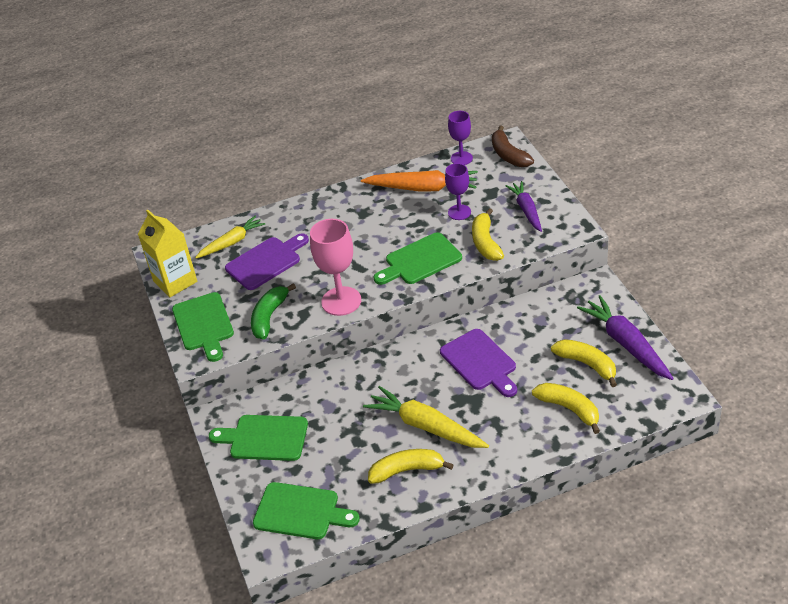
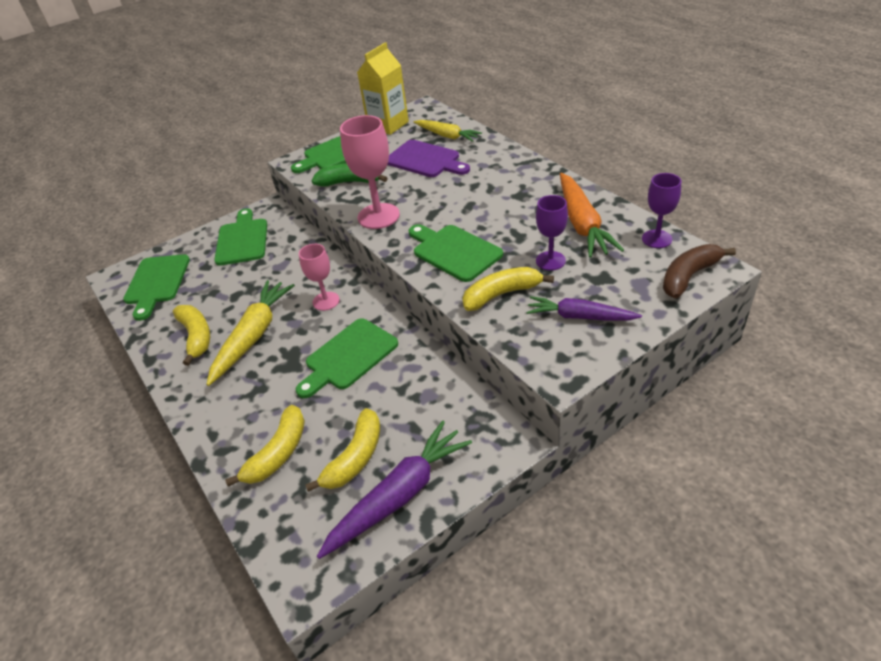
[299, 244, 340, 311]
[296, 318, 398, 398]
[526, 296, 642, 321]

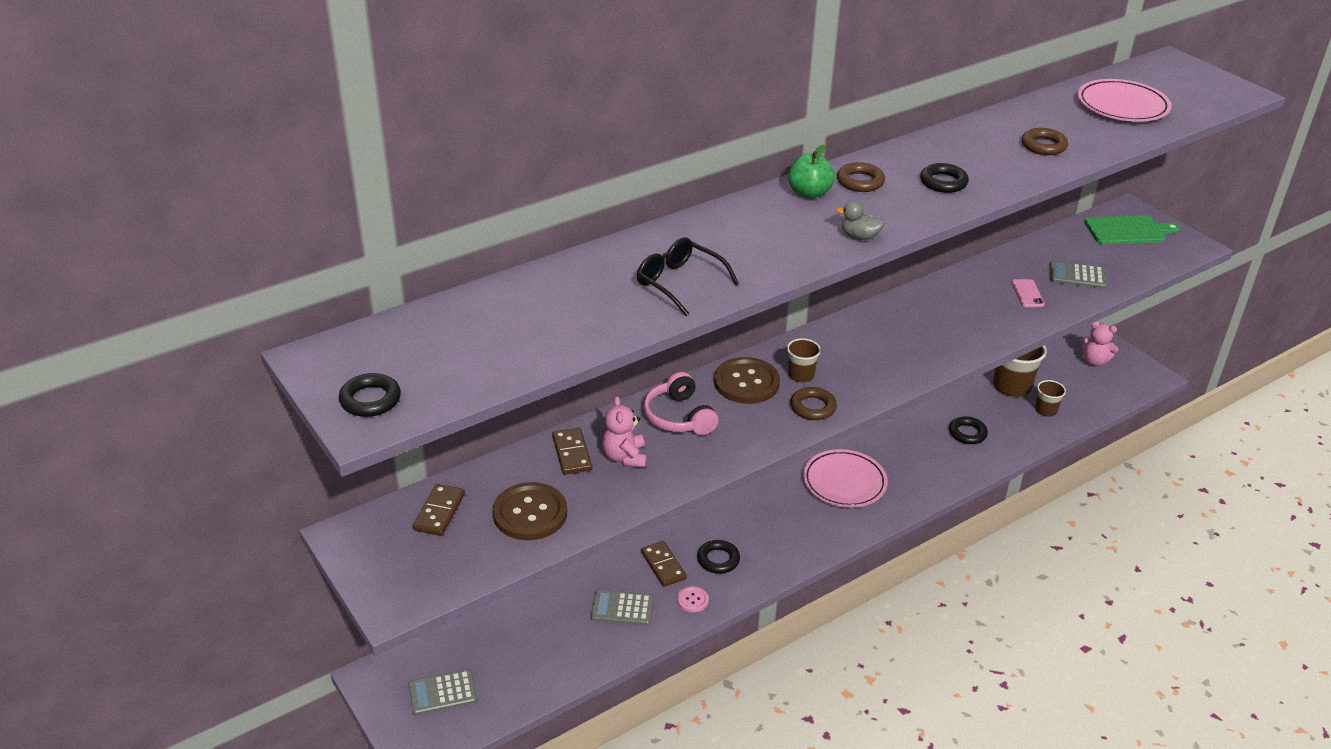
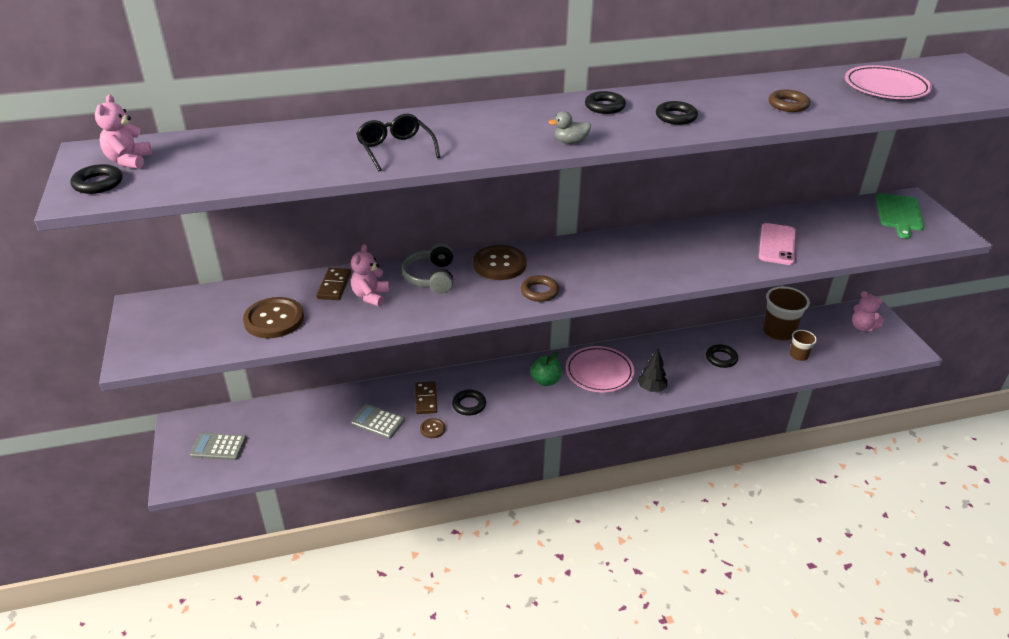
[413, 484, 465, 536] (first image)
[787, 338, 821, 382] (first image)
[1050, 261, 1107, 289] (first image)
[95, 94, 152, 169]
[638, 349, 667, 392]
[531, 352, 562, 386]
[401, 243, 453, 294]
[420, 418, 445, 438]
[585, 91, 626, 114]
[548, 111, 591, 144]
[876, 193, 924, 239]
[759, 223, 796, 265]

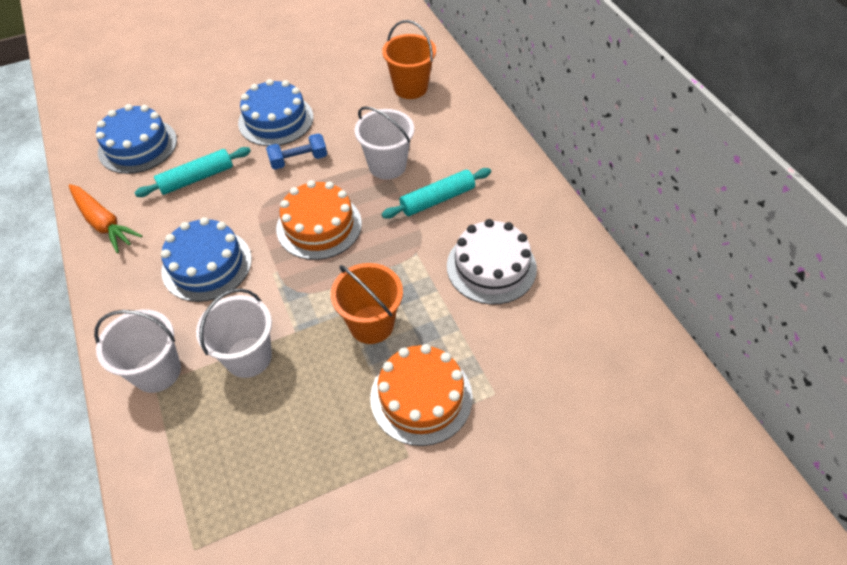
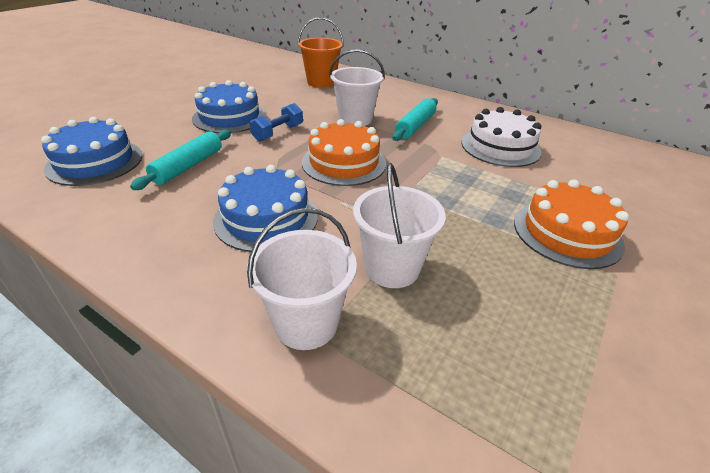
[69, 184, 142, 253] (first image)
[331, 263, 403, 344] (first image)

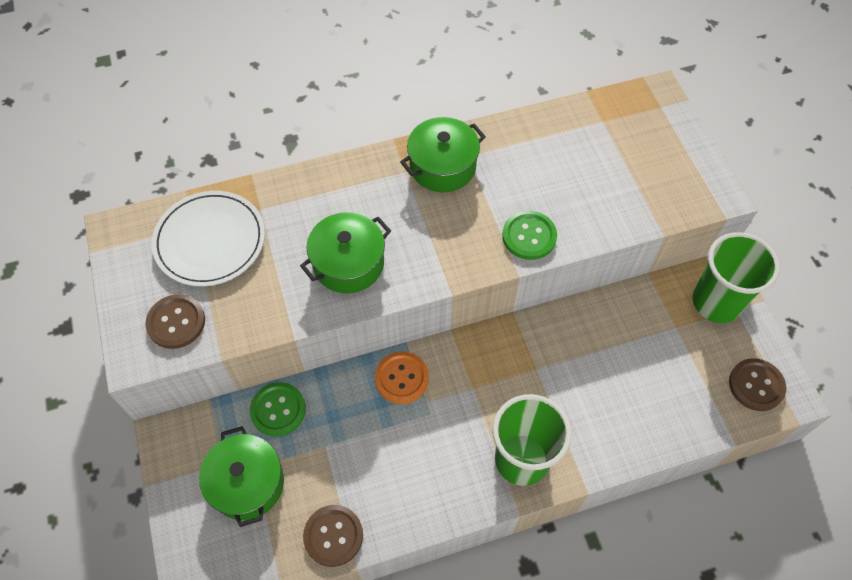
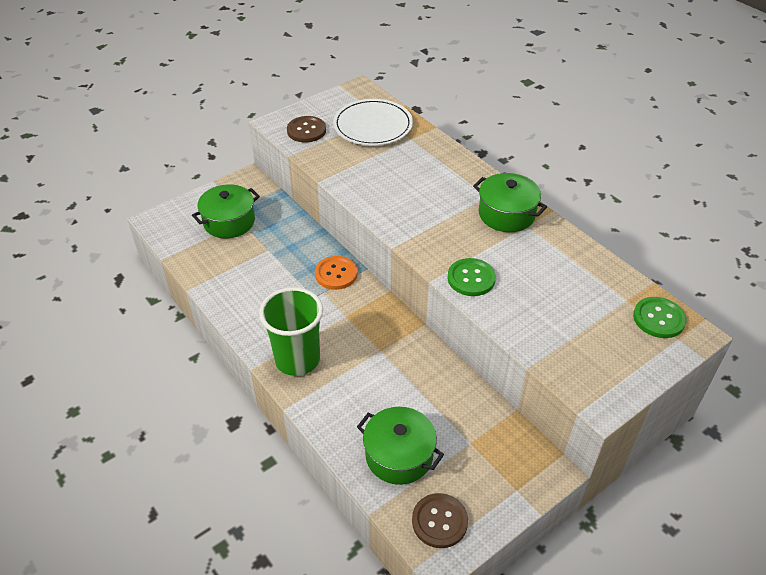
[303, 505, 363, 567] (first image)
[692, 232, 780, 323] (first image)
[633, 297, 686, 338]
[357, 407, 444, 485]

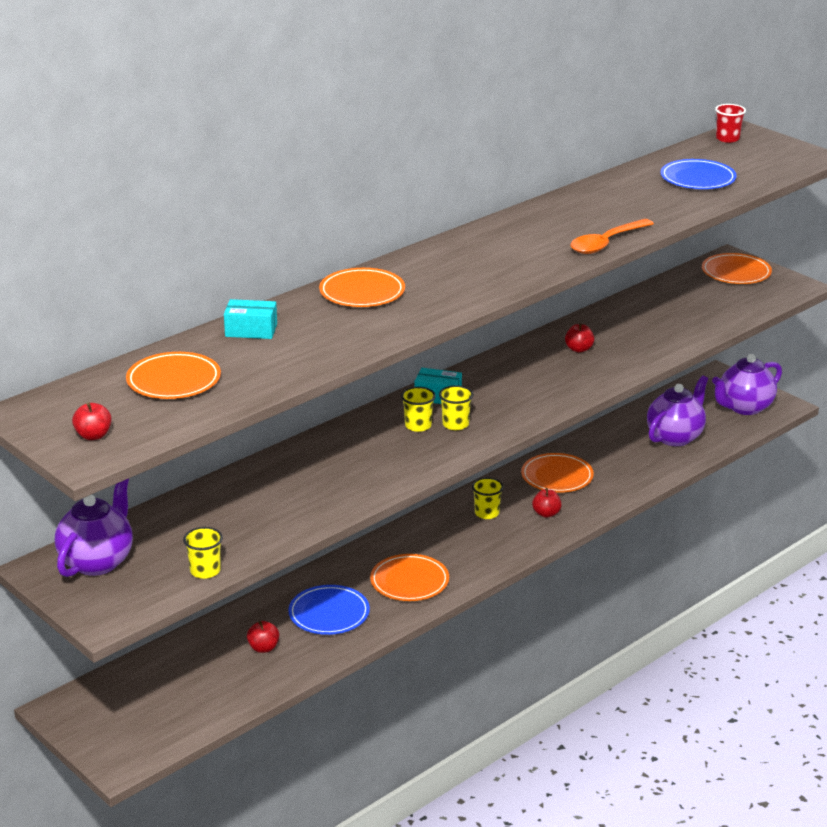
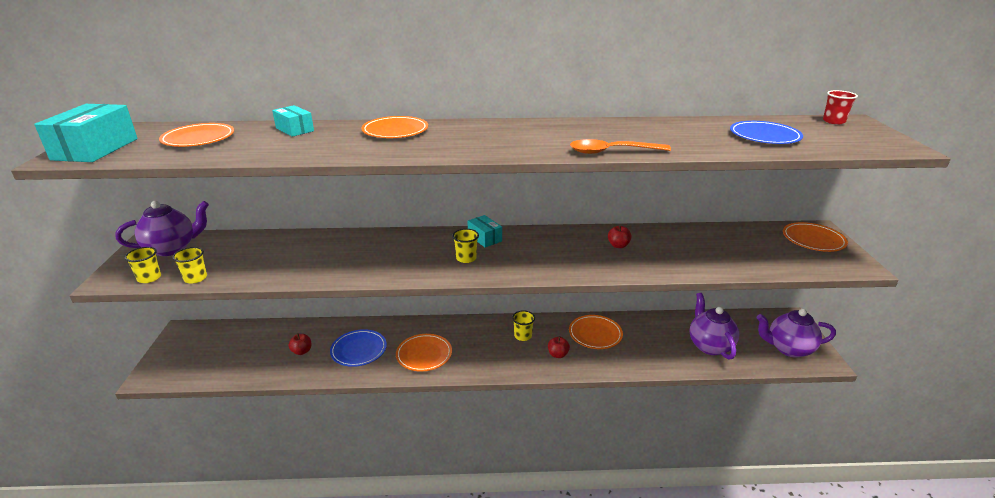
[124, 247, 161, 283]
[34, 104, 138, 162]
[689, 293, 739, 360]

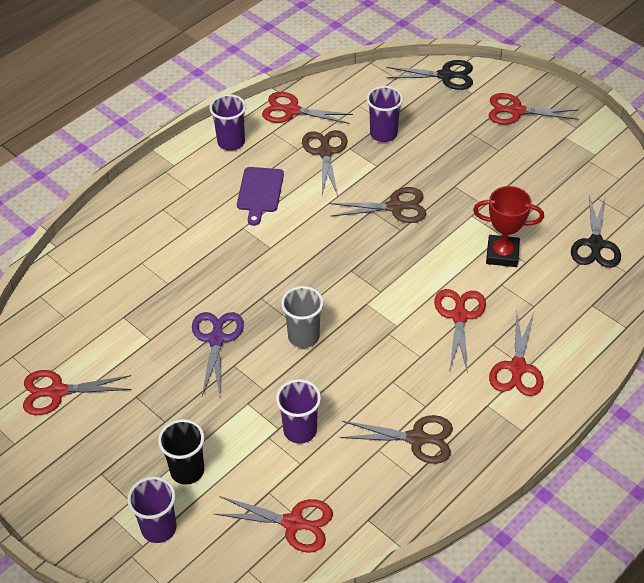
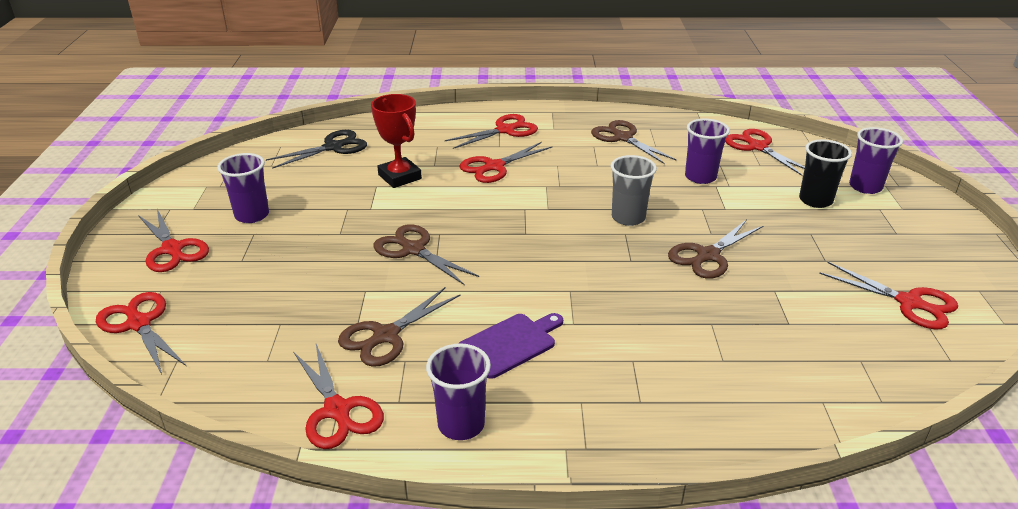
[218, 153, 269, 223]
[668, 220, 763, 279]
[96, 292, 186, 374]

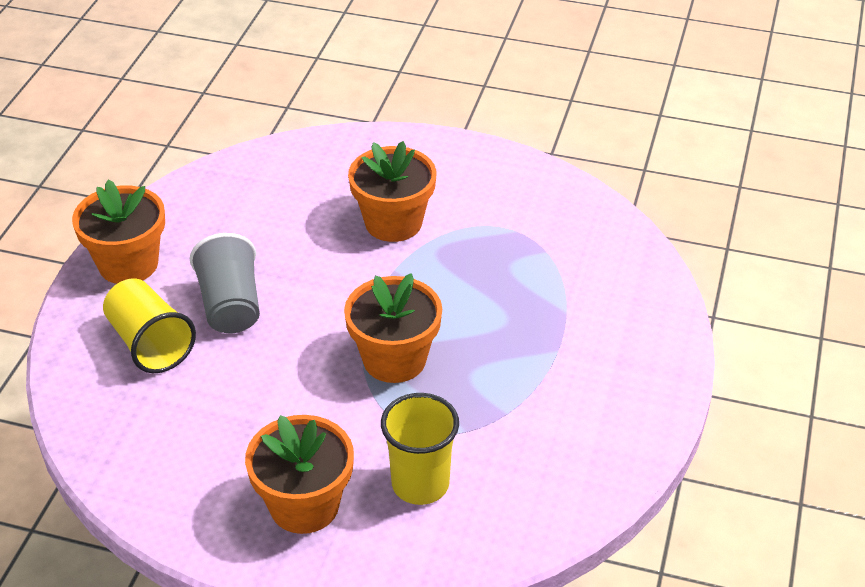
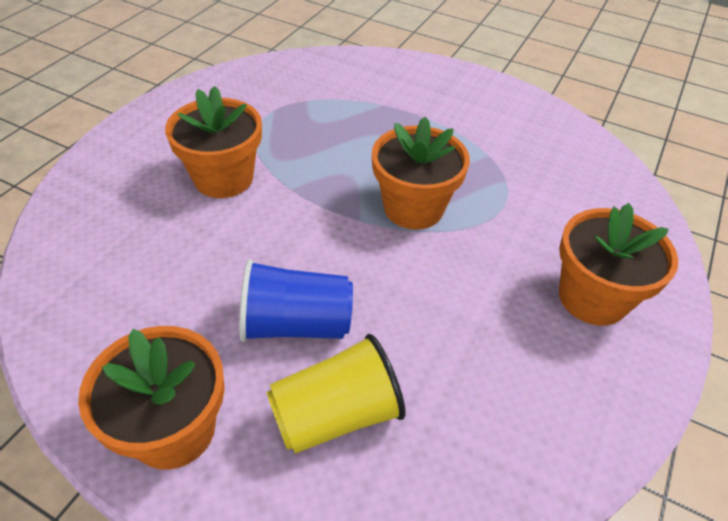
[381, 393, 459, 505] (first image)
[239, 259, 353, 342]

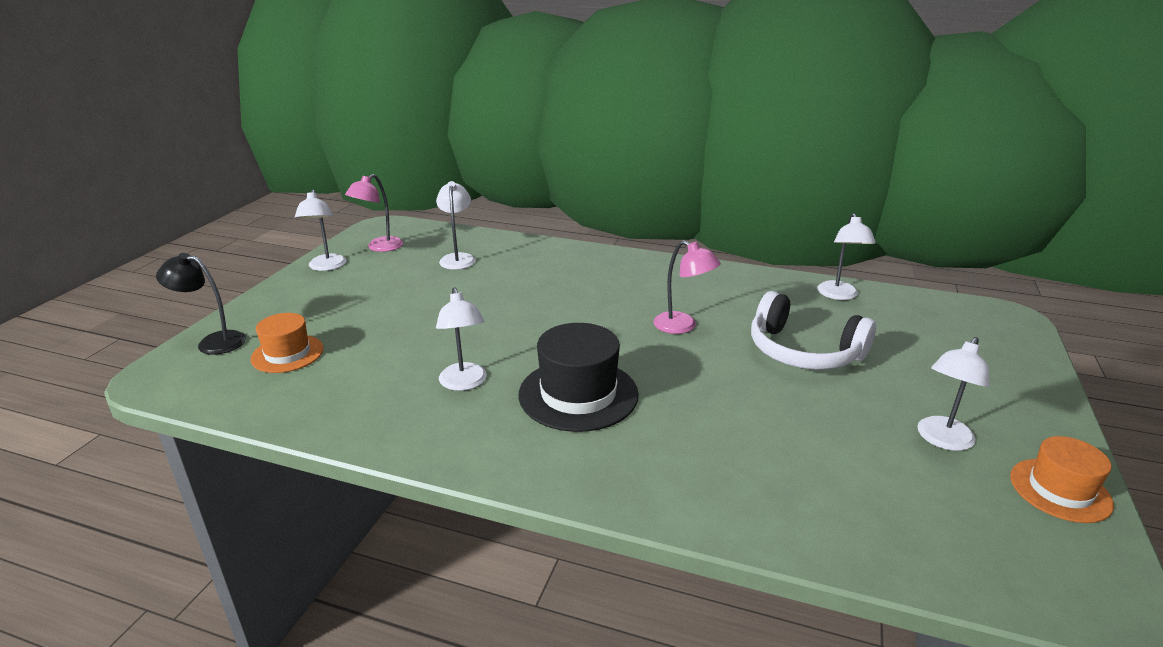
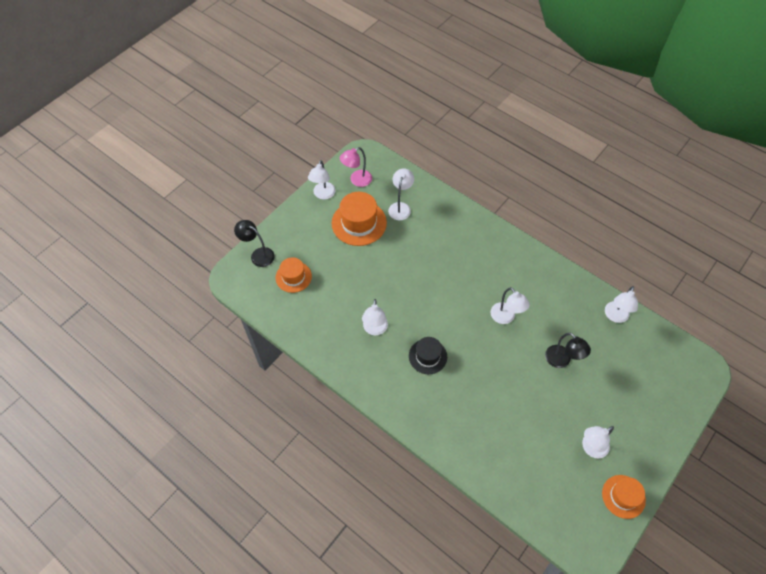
[332, 192, 387, 246]
[545, 333, 591, 368]
[491, 287, 530, 324]
[409, 337, 447, 374]

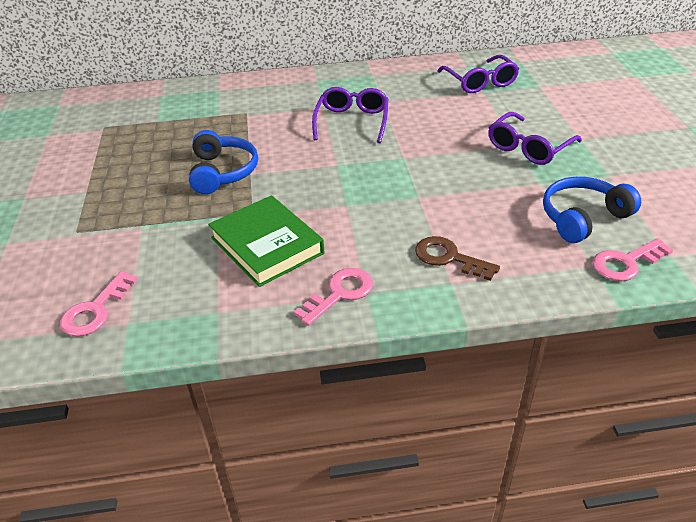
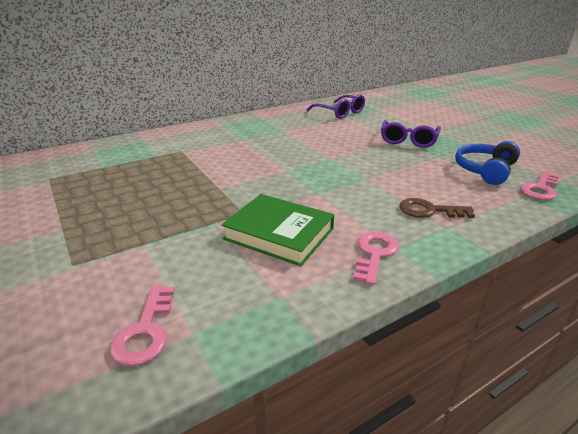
[189, 130, 258, 194] (first image)
[312, 87, 388, 143] (first image)

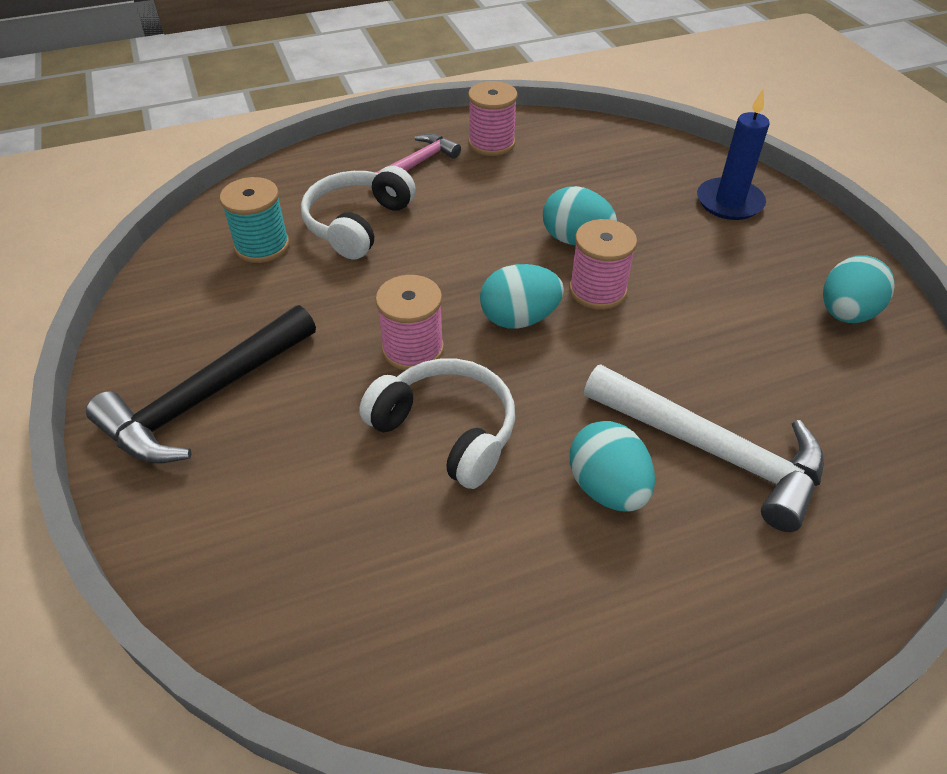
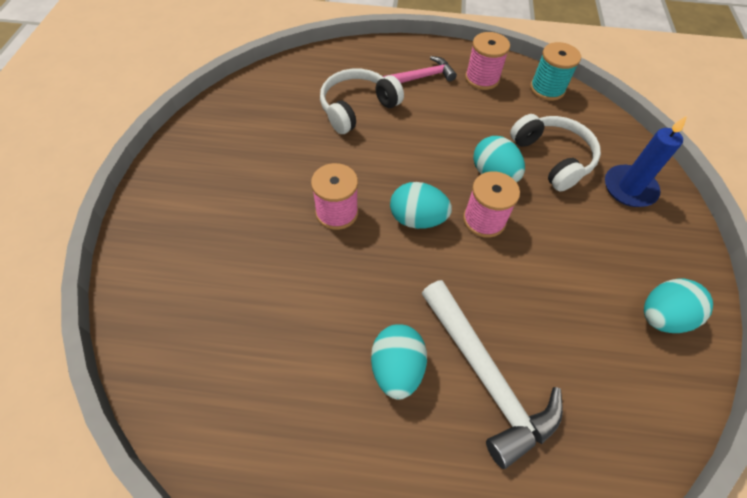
[86, 305, 316, 463] (first image)
[530, 42, 581, 101]
[510, 114, 601, 192]

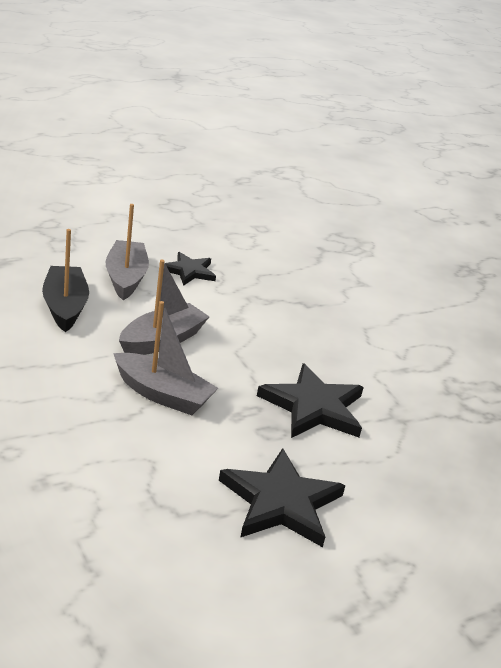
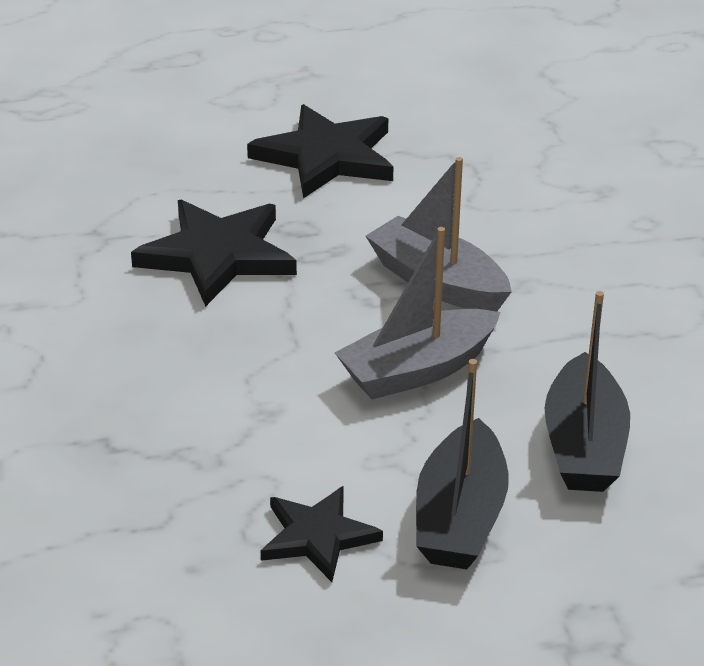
[416, 359, 509, 569]

